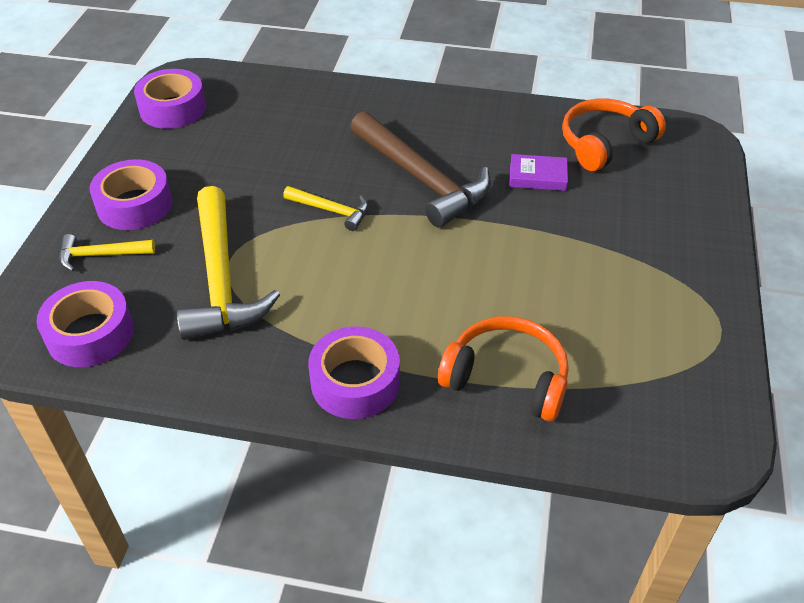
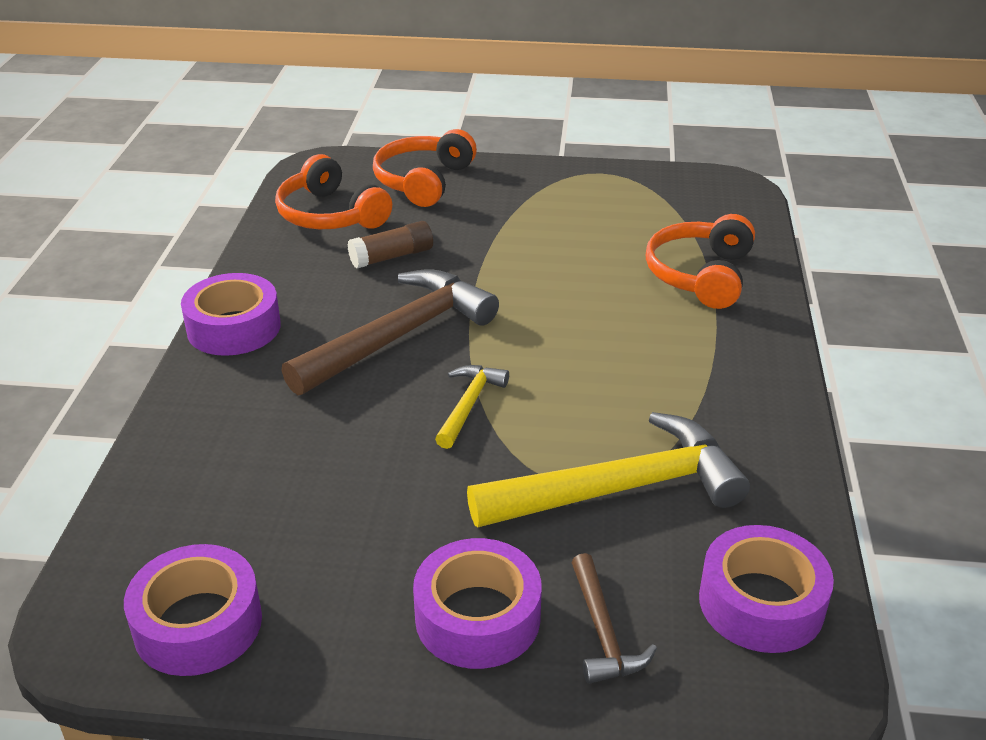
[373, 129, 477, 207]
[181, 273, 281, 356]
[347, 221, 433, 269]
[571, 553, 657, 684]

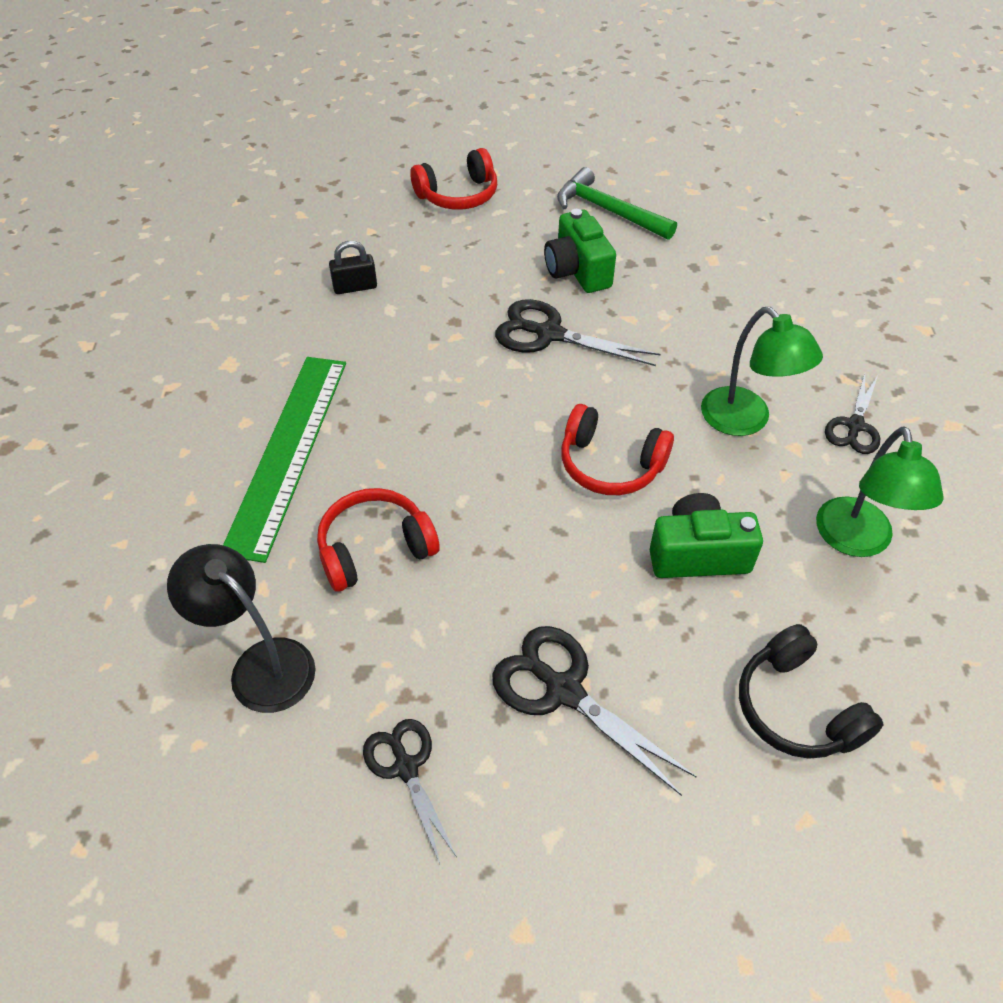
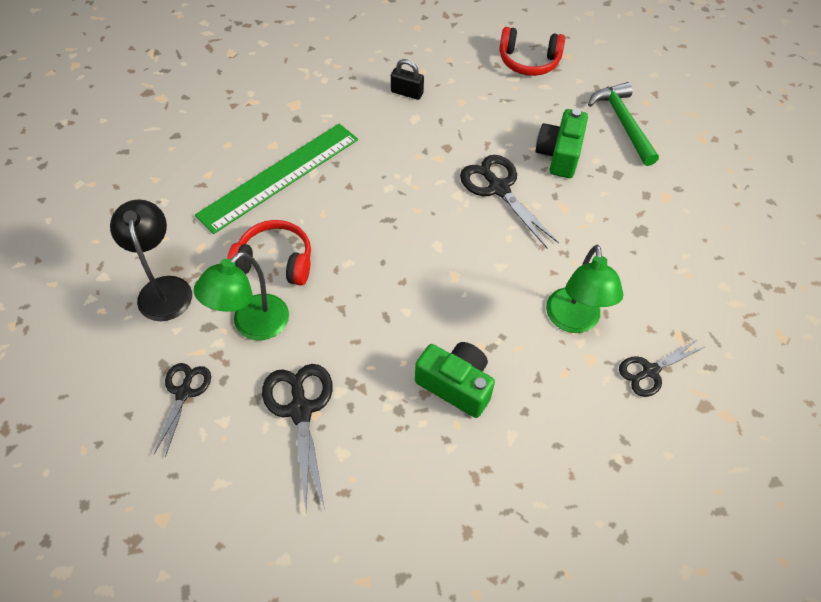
[561, 404, 674, 495] (first image)
[739, 624, 883, 759] (first image)
[194, 252, 289, 340]

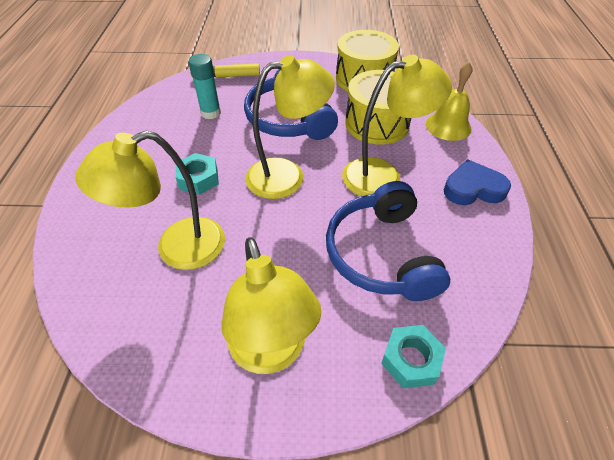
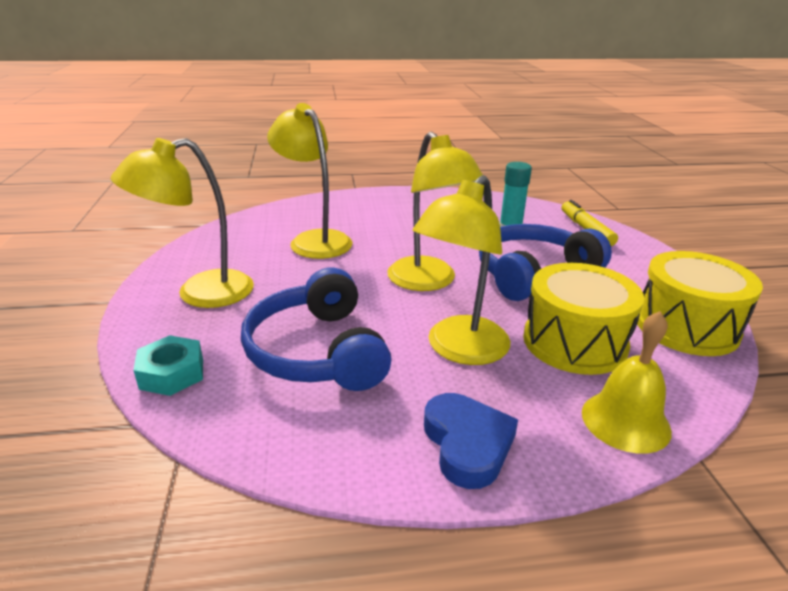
[176, 153, 219, 195] (first image)
[241, 267, 392, 391]
[413, 175, 510, 365]

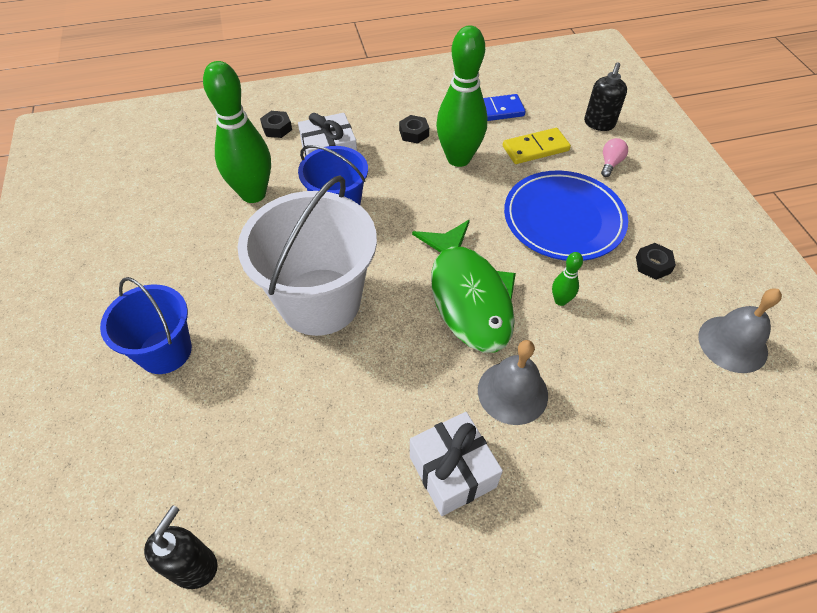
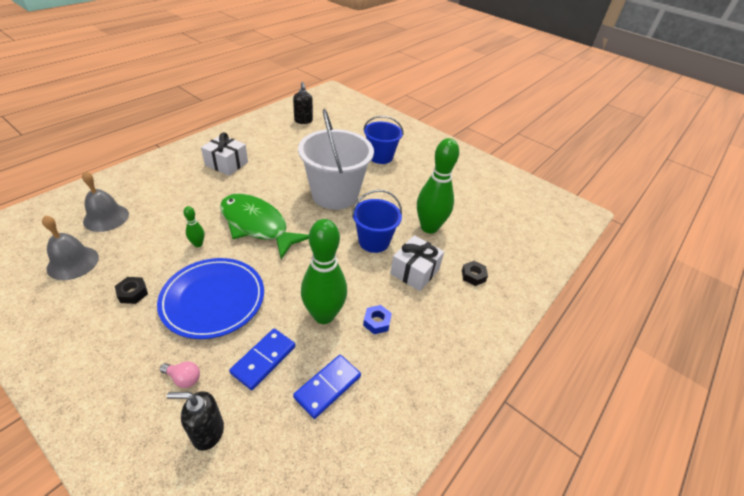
[82, 171, 129, 232]
[363, 305, 392, 334]
[229, 329, 296, 390]
[167, 391, 224, 451]
[160, 361, 200, 388]

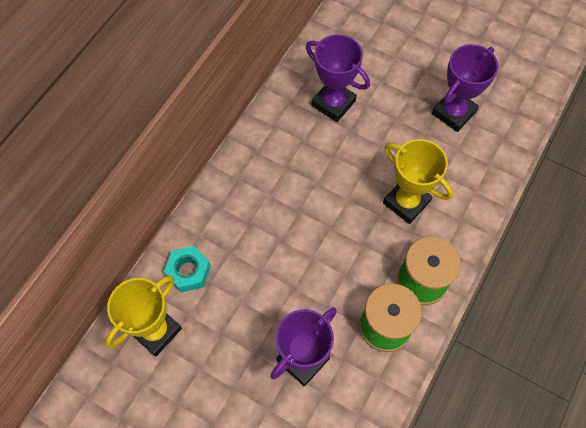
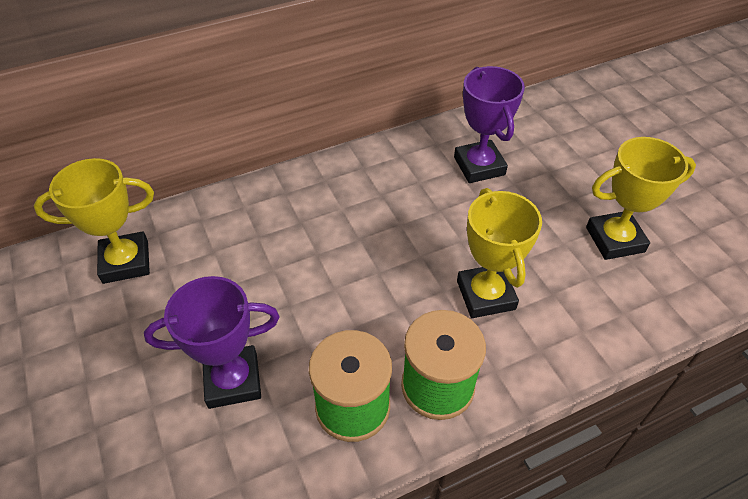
[164, 246, 211, 293] (first image)
[586, 137, 696, 260]

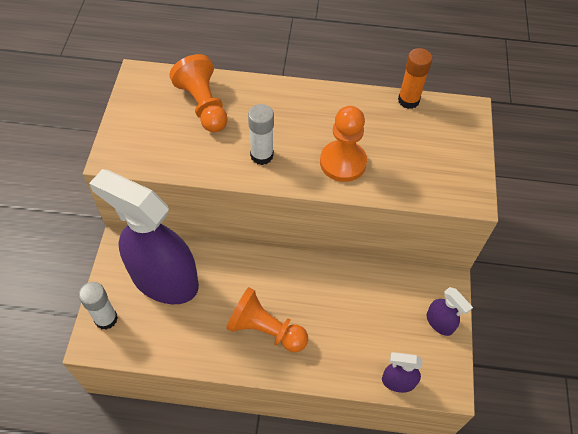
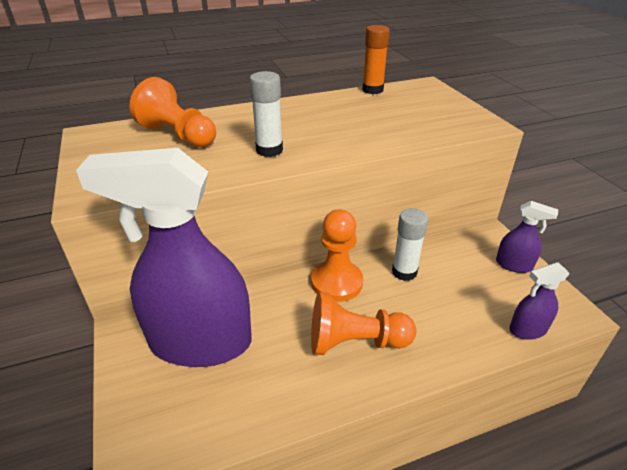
[392, 208, 428, 281]
[311, 209, 363, 302]

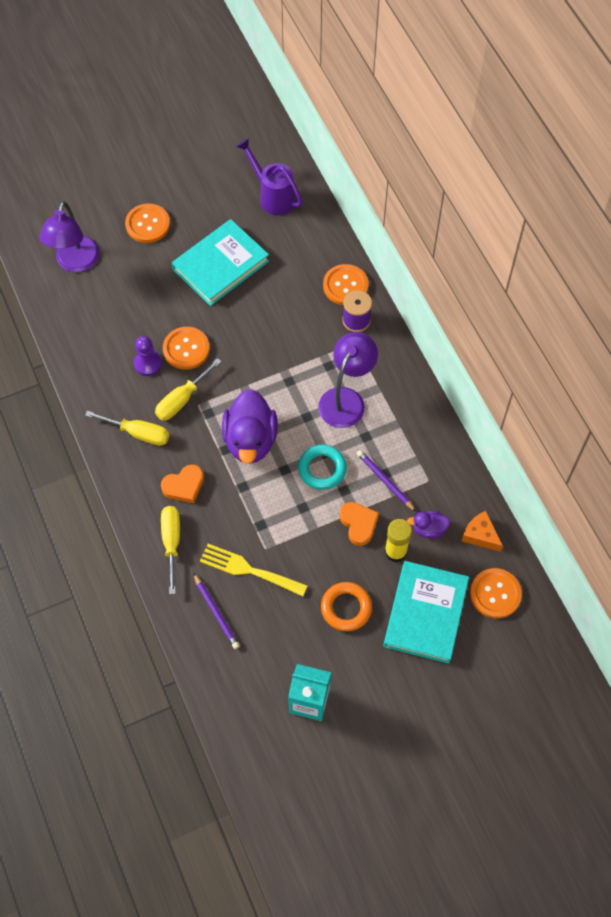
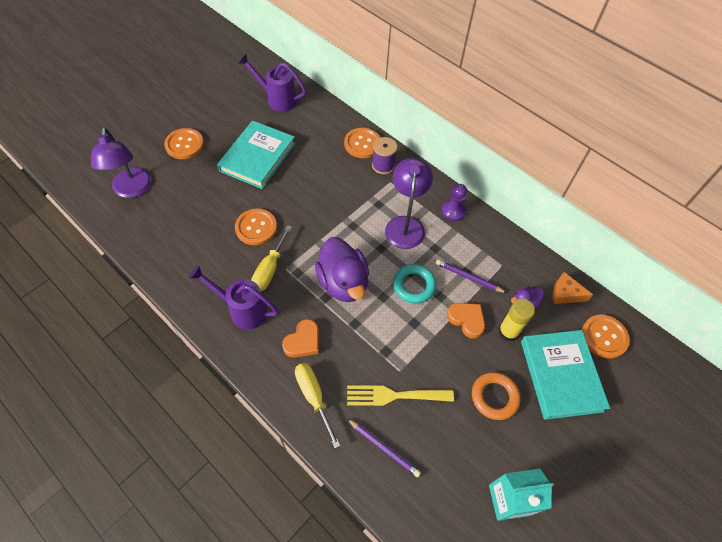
[442, 184, 467, 221]
[189, 265, 279, 330]

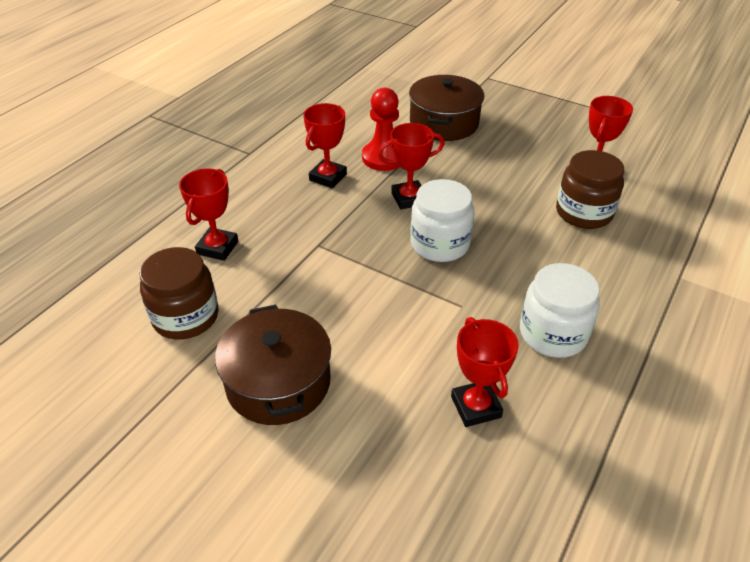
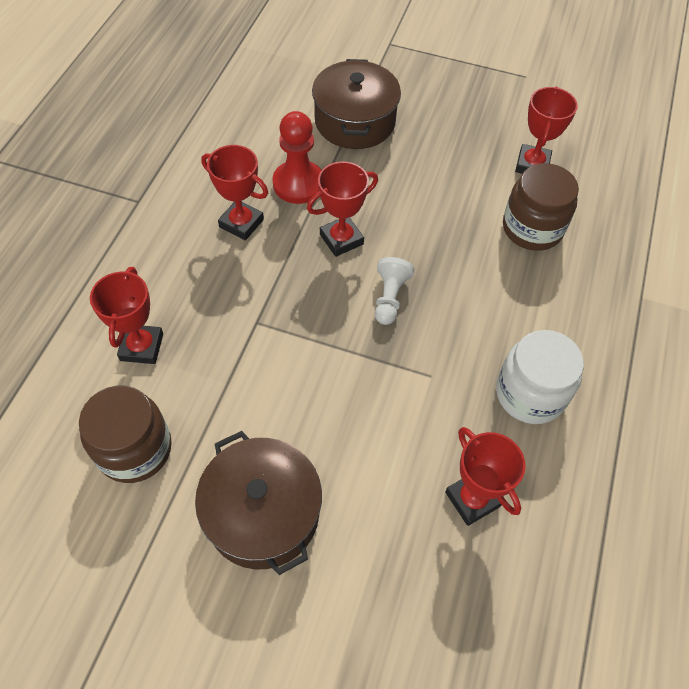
[375, 257, 414, 325]
[201, 145, 268, 240]

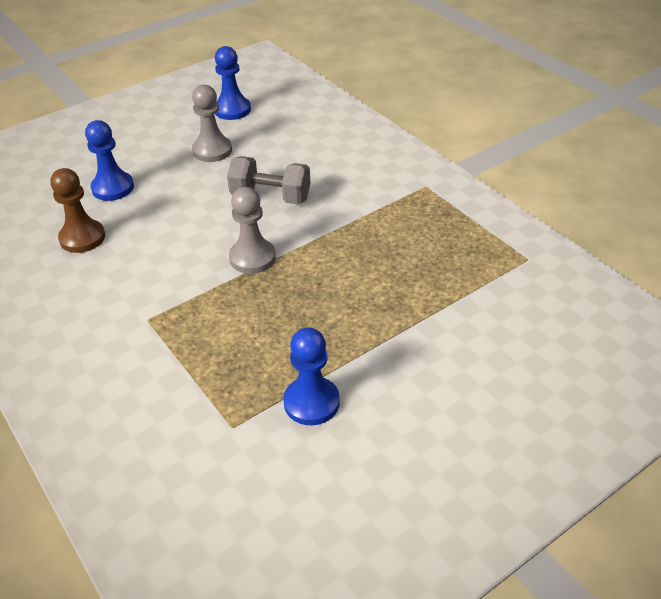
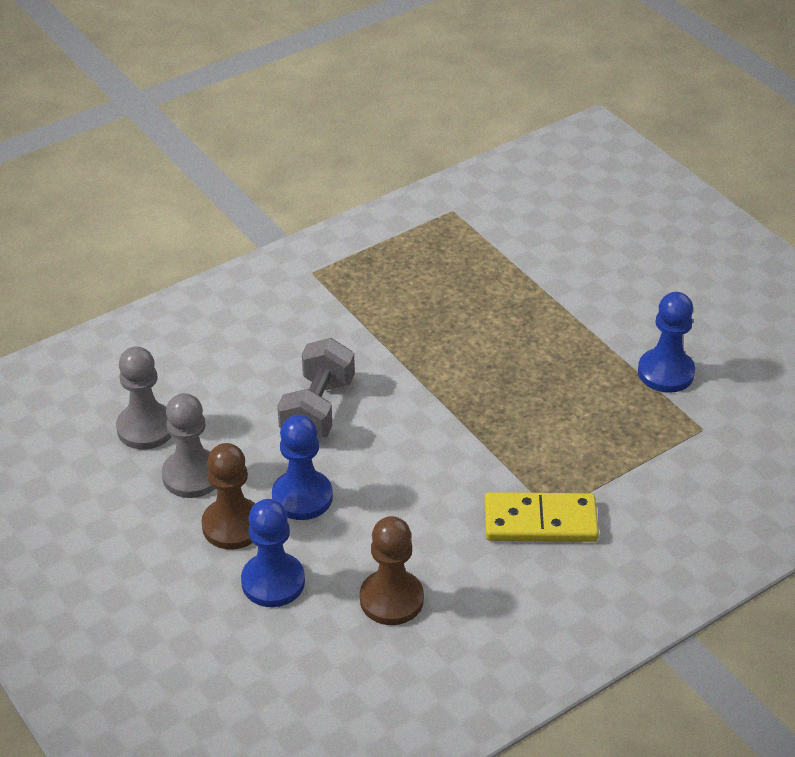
[201, 443, 256, 550]
[485, 492, 599, 542]
[272, 415, 333, 520]
[116, 346, 172, 449]

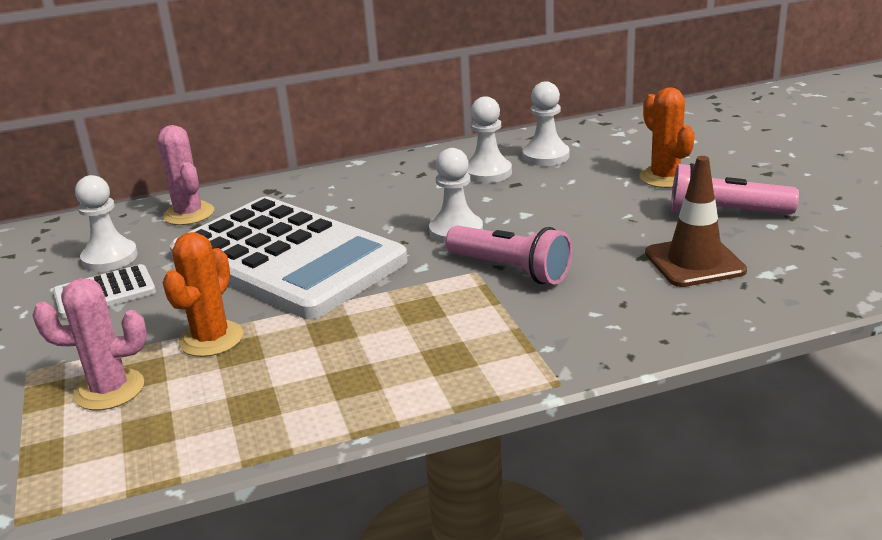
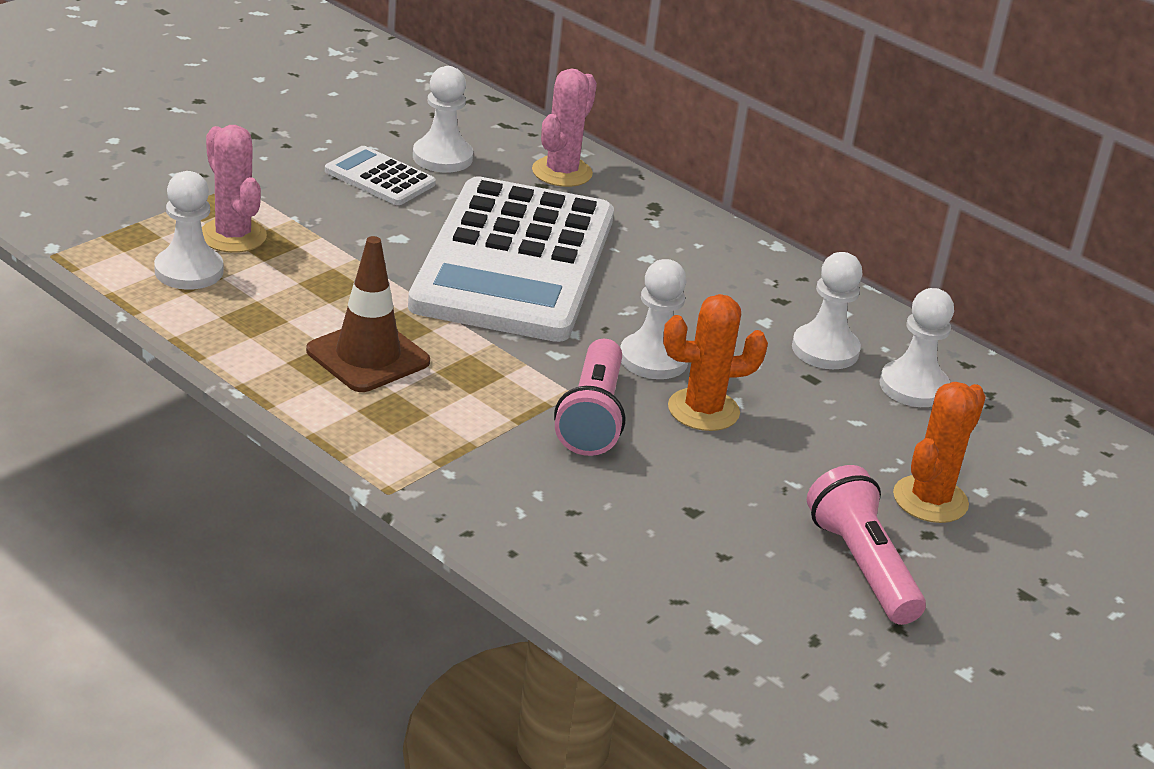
[154, 171, 223, 290]
[663, 294, 768, 431]
[306, 236, 430, 392]

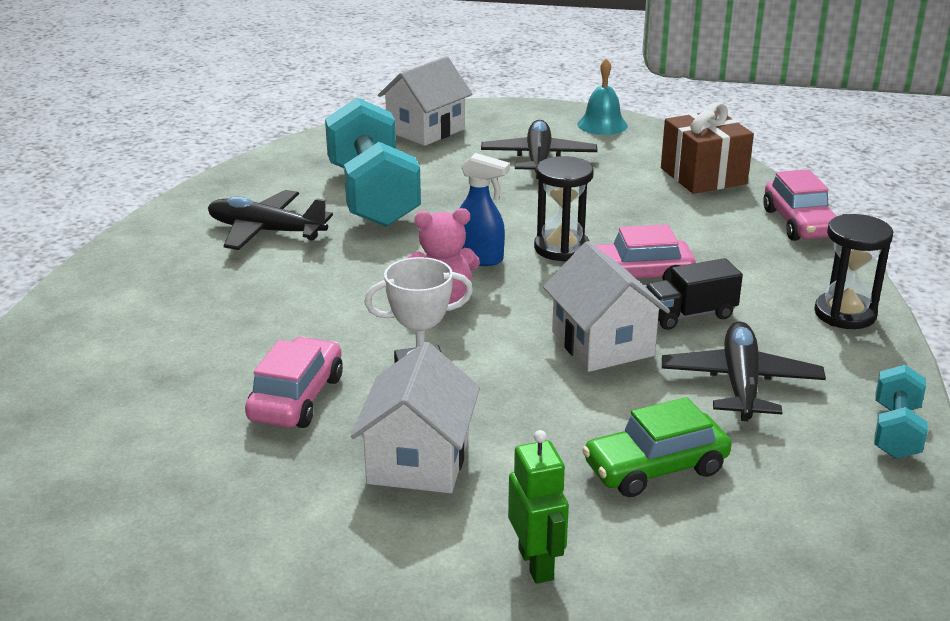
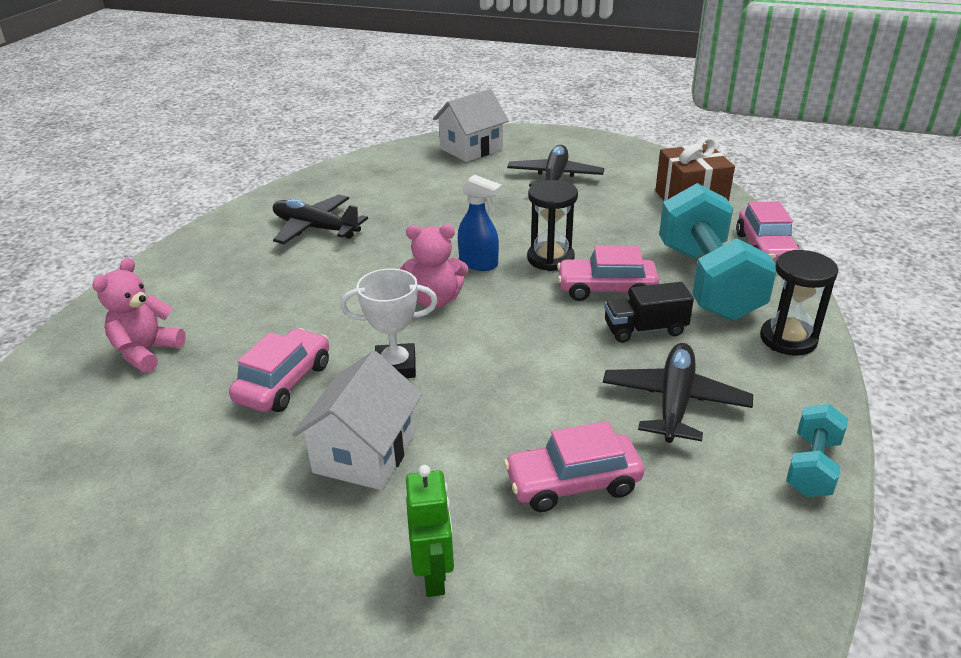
[543, 241, 670, 372] (first image)
[577, 58, 628, 135] (first image)
[92, 258, 186, 373]
[659, 183, 776, 321]
[504, 421, 644, 512]

